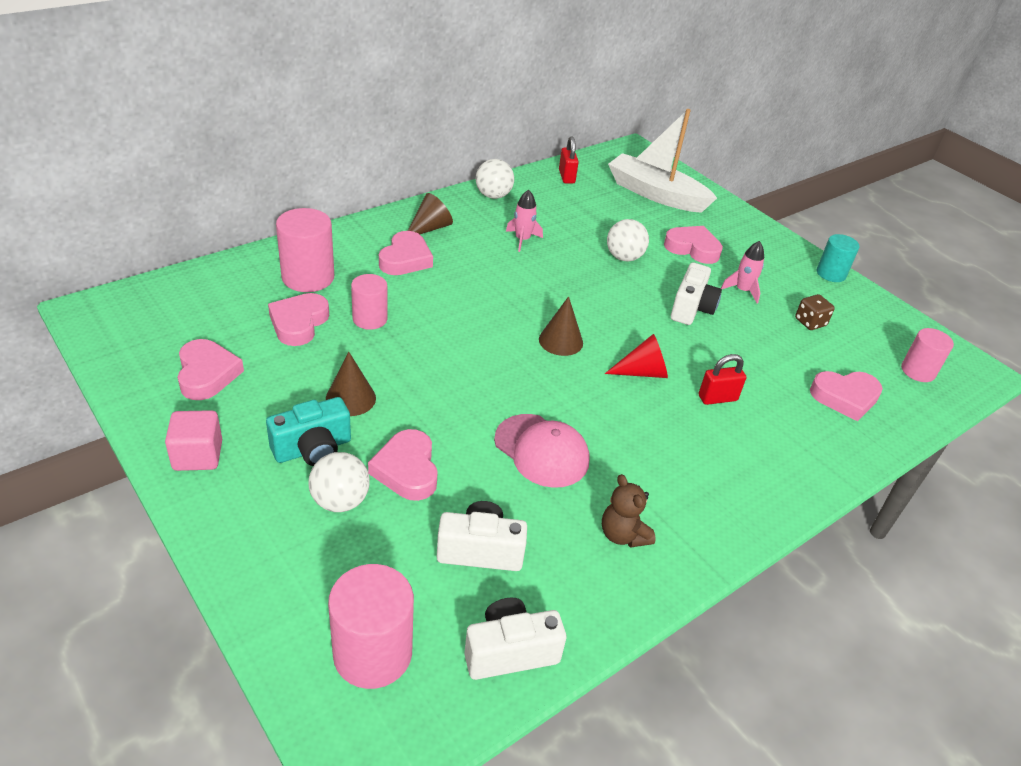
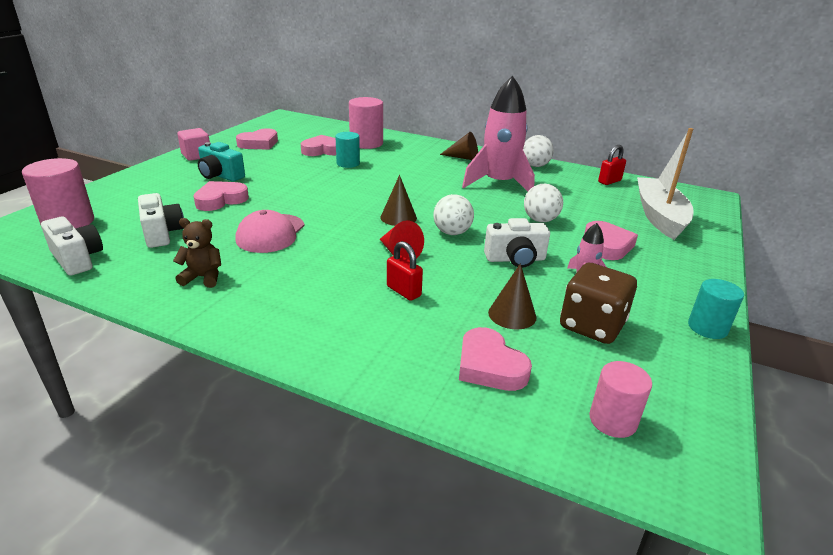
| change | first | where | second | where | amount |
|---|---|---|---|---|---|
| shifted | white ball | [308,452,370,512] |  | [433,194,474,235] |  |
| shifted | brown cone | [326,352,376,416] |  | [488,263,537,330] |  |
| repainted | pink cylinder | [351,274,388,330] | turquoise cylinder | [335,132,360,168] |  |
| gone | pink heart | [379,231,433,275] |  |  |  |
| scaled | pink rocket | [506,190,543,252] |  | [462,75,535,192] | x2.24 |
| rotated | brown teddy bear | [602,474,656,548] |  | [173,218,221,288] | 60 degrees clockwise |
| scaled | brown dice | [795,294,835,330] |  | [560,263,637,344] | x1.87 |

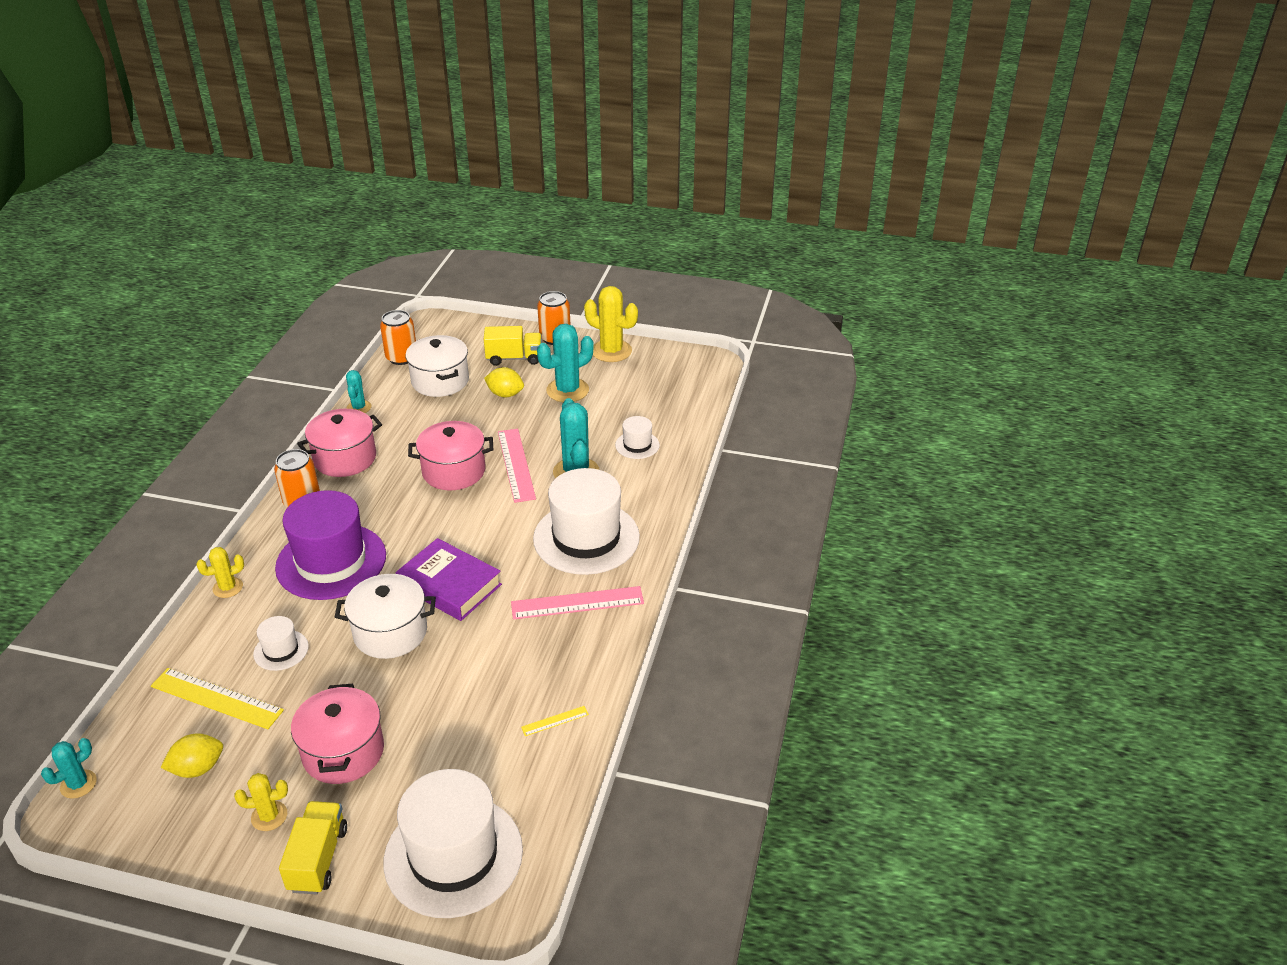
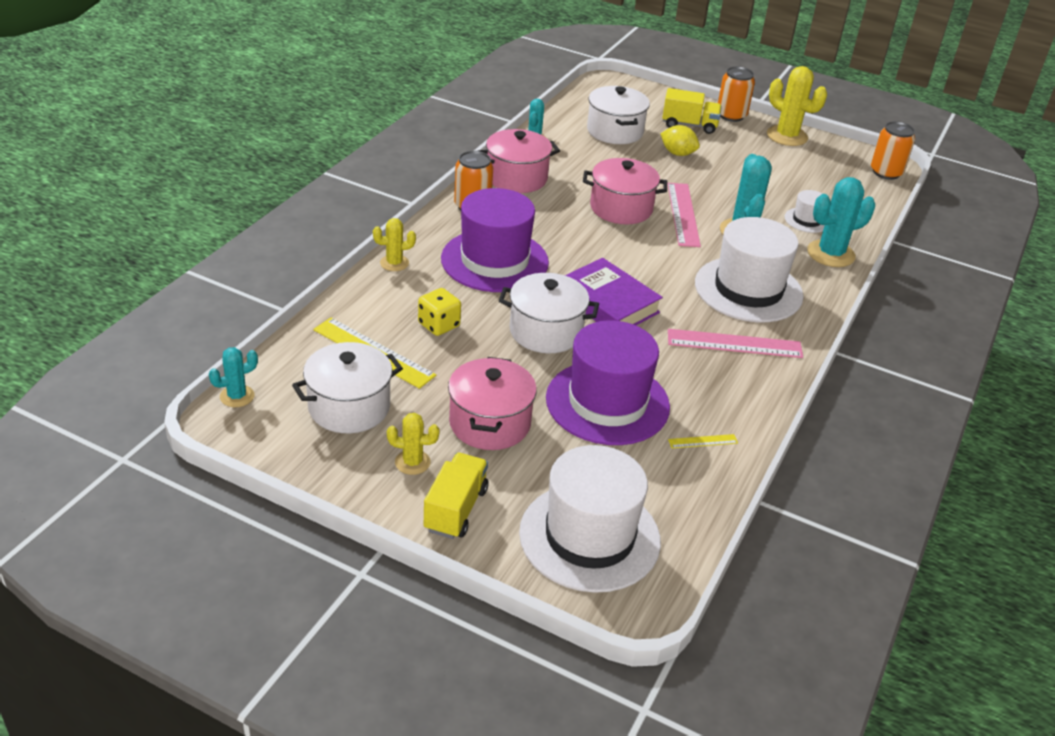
| change | first | where | second | where | amount |
|---|---|---|---|---|---|
| swapped | yellow lemon | [161,734,223,778] | white pot | [292,342,403,433] |  |
| swapped | white hat | [253,616,309,671] | yellow dice | [418,288,461,336] |  |
| shifted | orange can | [380,310,416,365] |  | [871,121,915,180] |  |
| shifted | turquoise cactus | [537,324,594,402] |  | [807,177,875,267] |  |
| new |  |  | purple hat | [546,320,670,445] |  |

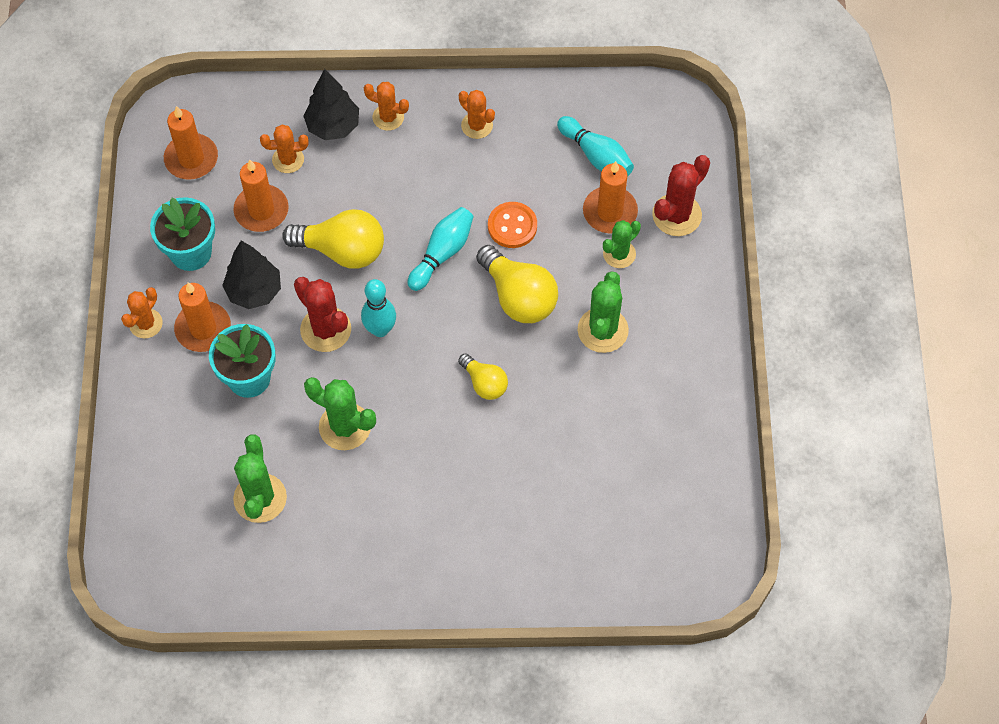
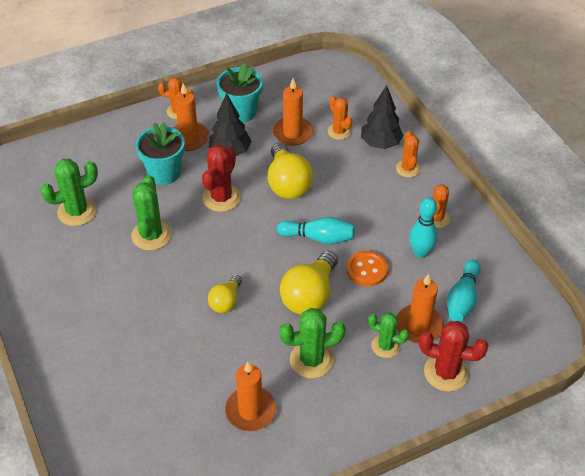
| change | first | where | second | where | amount |
|---|---|---|---|---|---|
| shifted | orange candle | [164,106,218,180] |  | [225,361,276,431] |  |
| shifted | turquoise bowling pin | [361,279,396,337] |  | [409,197,438,258] |  |

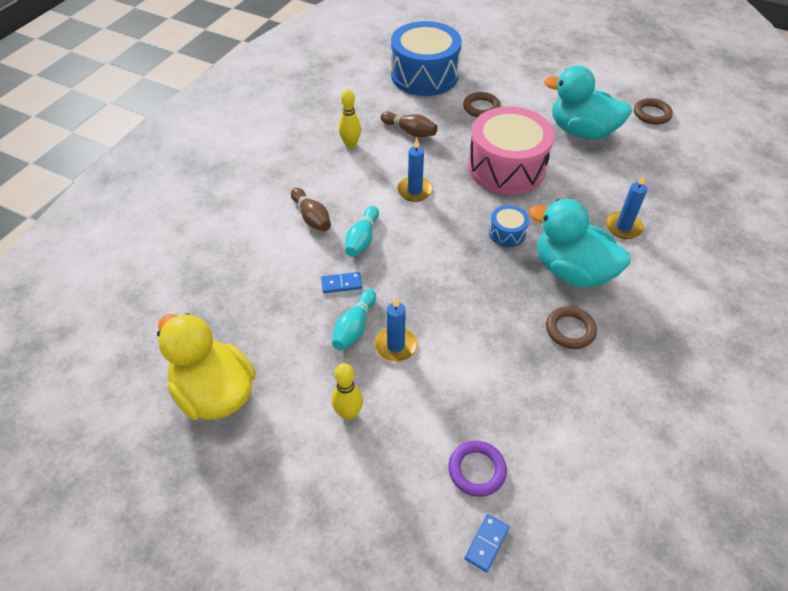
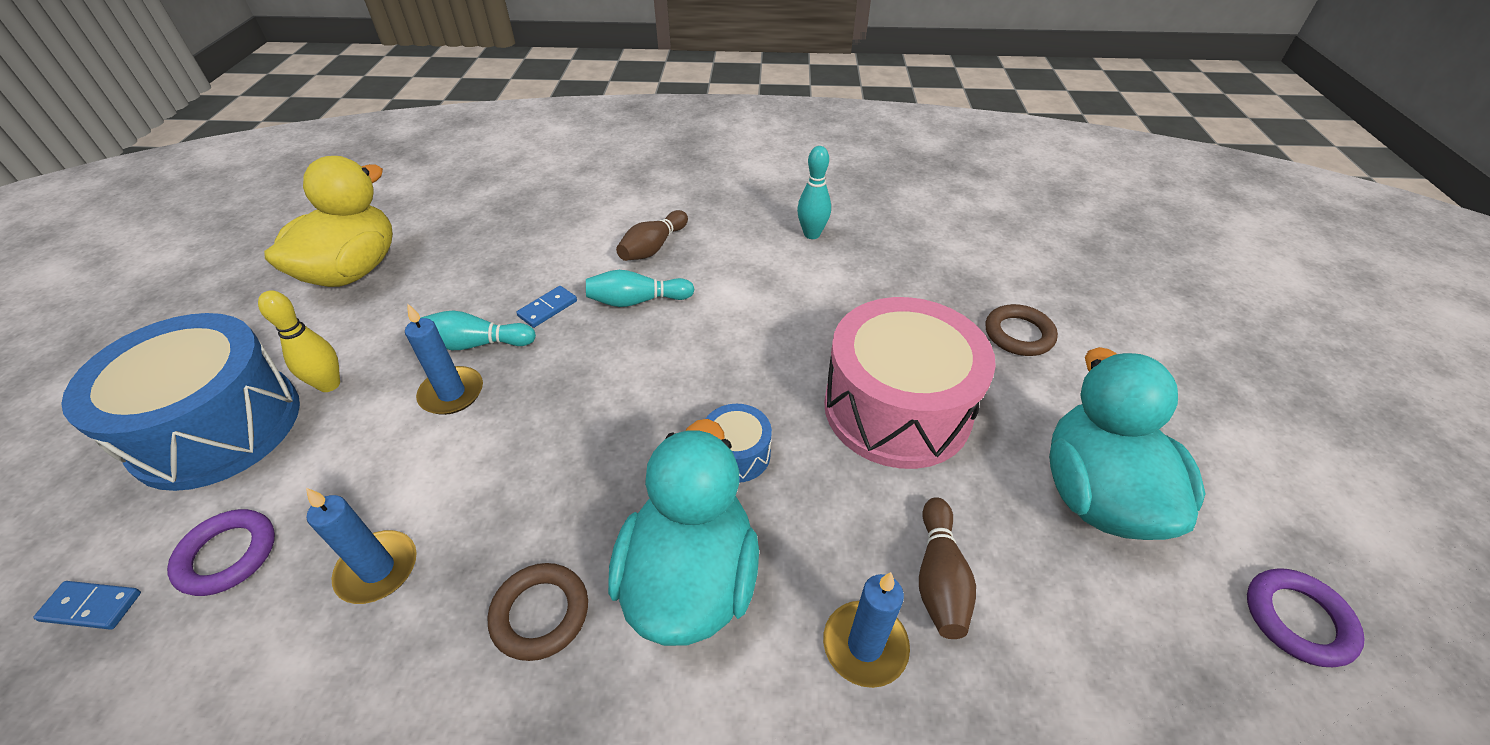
| change | first | where | second | where | amount |
|---|---|---|---|---|---|
| rotated | blue domino | [321,272,362,293] |  | [516,286,577,328] | 75 degrees clockwise |
| repainted | yellow bowling pin | [339,89,361,148] | turquoise bowling pin | [797,146,831,239] |  |
| shifted | brown bowling pin | [381,112,438,137] |  | [919,497,976,639] |  |
| shifted | blue drum | [391,21,462,96] |  | [61,313,300,491] |  |
| shifted | blue candle | [397,138,433,202] |  | [306,488,417,604] |  |
| repainted | brown ring | [634,98,673,125] | purple ring | [1247,568,1365,667] |  |

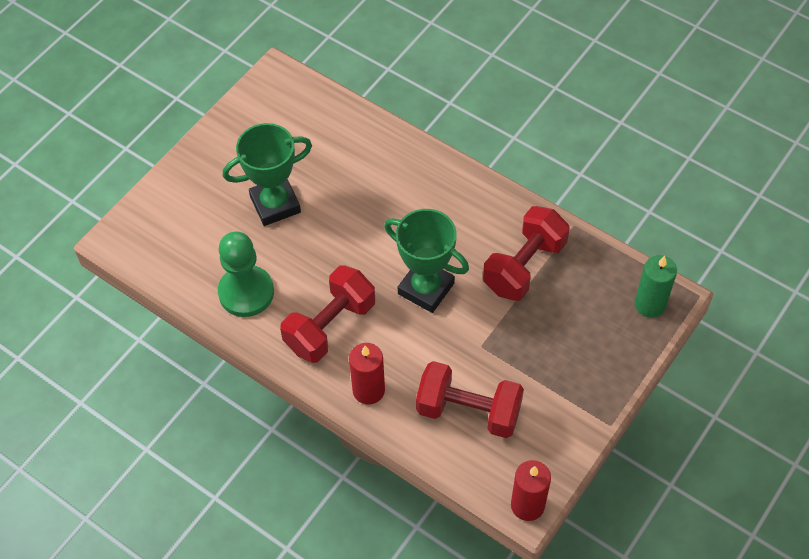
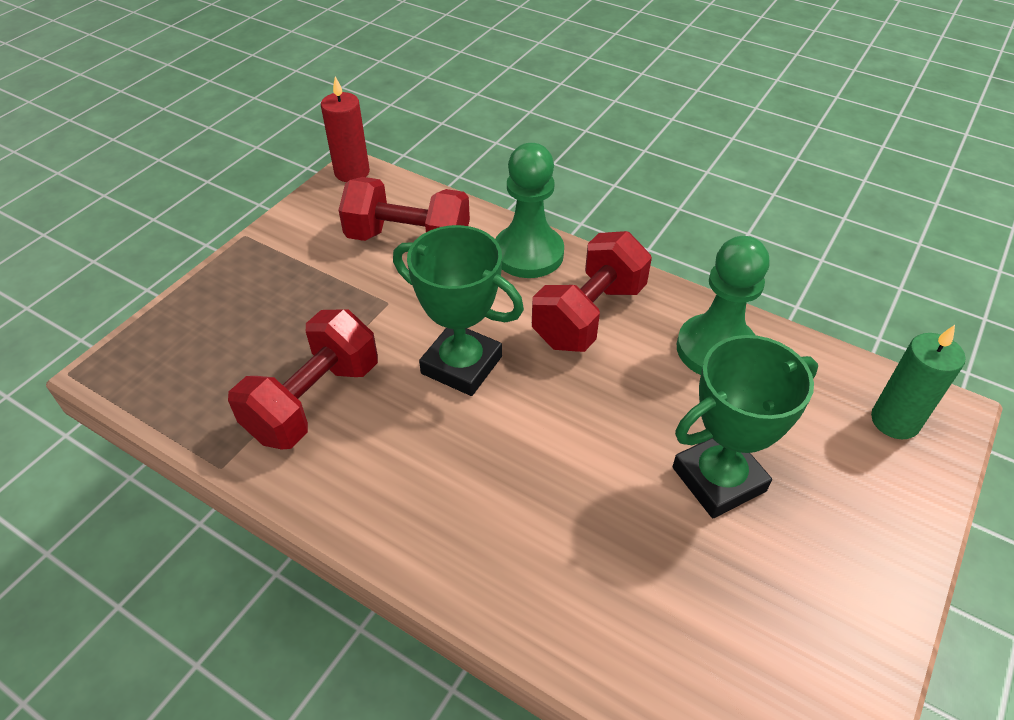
| change | first | where | second | where | amount |
|---|---|---|---|---|---|
| swapped | red candle | [349,343,385,405] | green pawn | [495,143,564,278] |  |
| shifted | green candle | [635,255,677,318] |  | [871,325,966,439] |  |

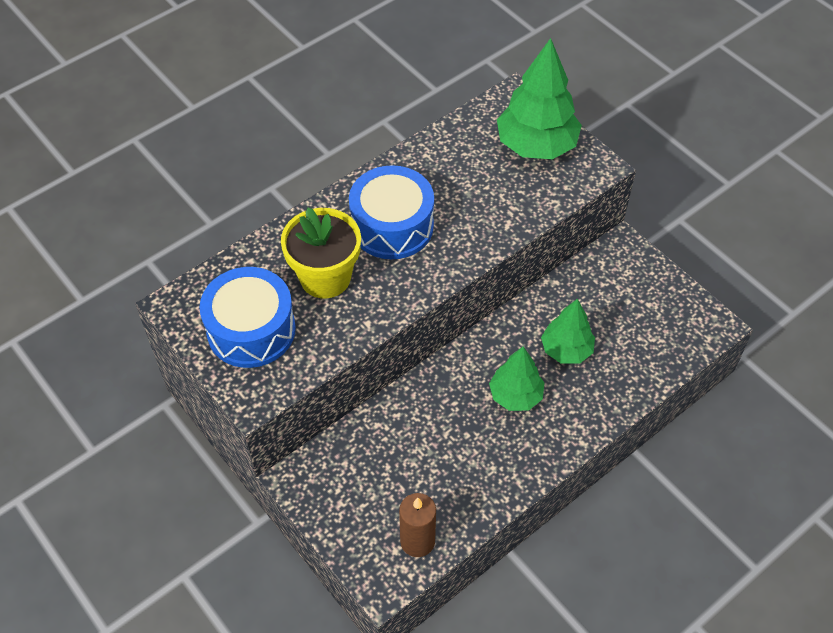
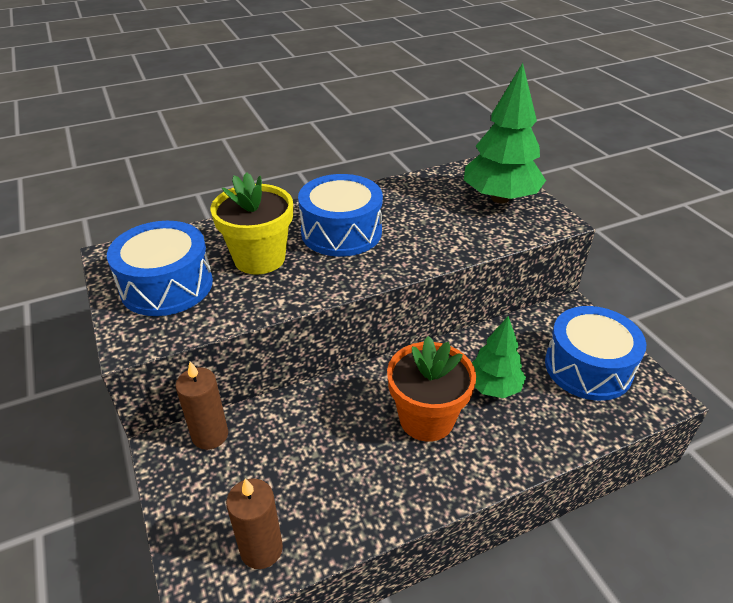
| change | first | where | second | where | amount |
|---|---|---|---|---|---|
| swapped | green tree | [489,346,545,411] | orange flower pot | [387,336,476,442] |  |
| new |  |  | brown candle | [176,361,228,450] |  |
| new |  |  | blue drum | [545,306,646,401] |  |

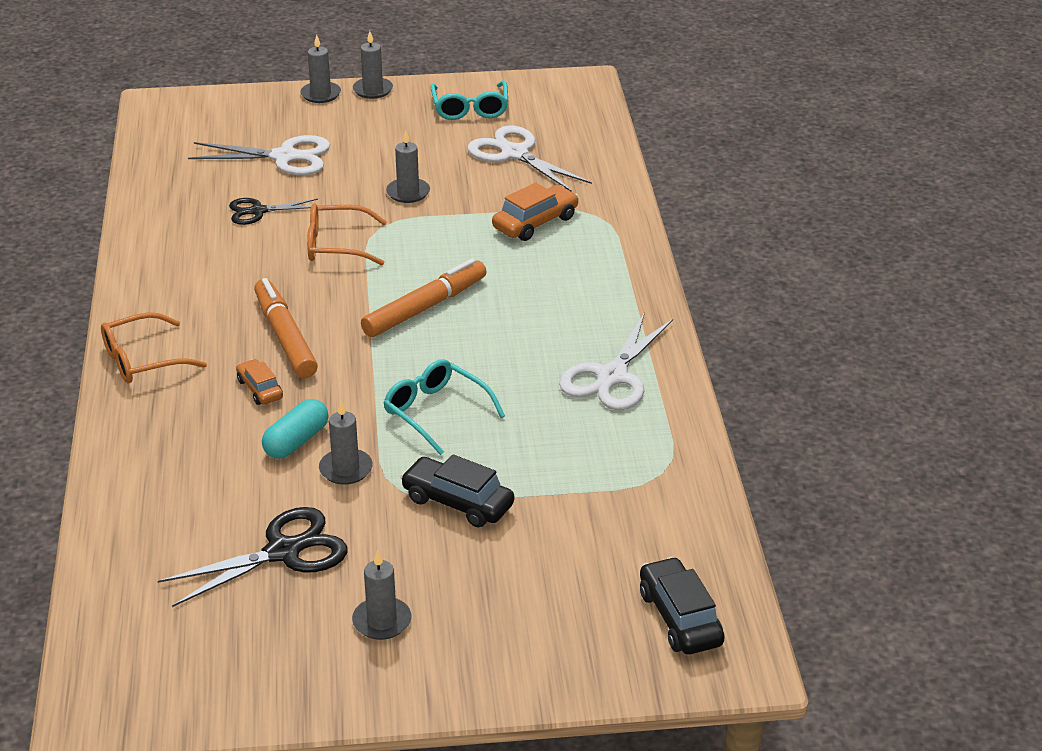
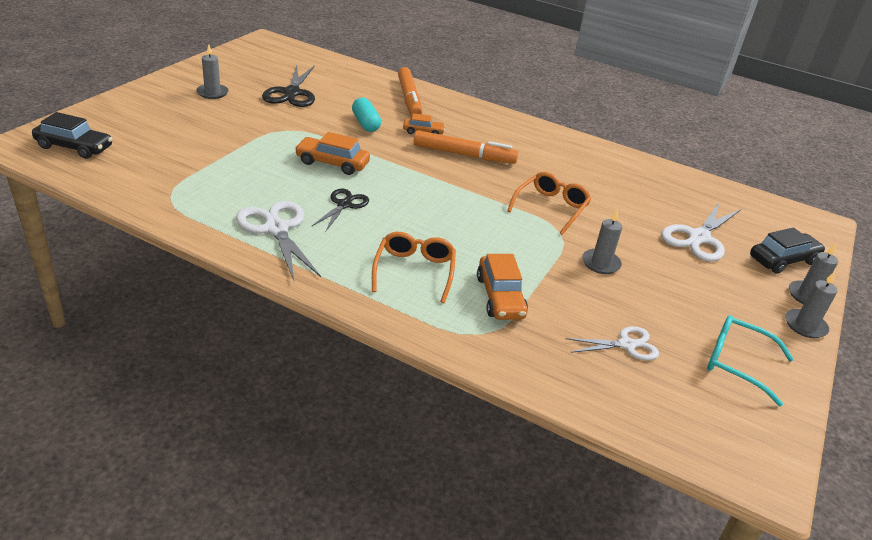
| change | first | where | second | where | amount |
|---|---|---|---|---|---|
| shifted | orange glasses | [101,312,207,383] |  | [372,232,456,303] |  |
| shifted | black scissors | [229,198,318,225] |  | [311,189,369,232] |  |
| gone | grey candle | [319,401,373,485] |  |  |  |
| shifted | orange marker | [361,259,487,337] |  | [398,67,422,116] |  |
| swapped | turquoise glasses | [384,359,505,455] | orange car | [295,132,370,175] |  |
| shifted | black car | [400,454,514,527] |  | [750,228,825,274] |  |
| scaled | white scissors | [468,125,592,192] |  | [566,326,659,360] | x0.62 |

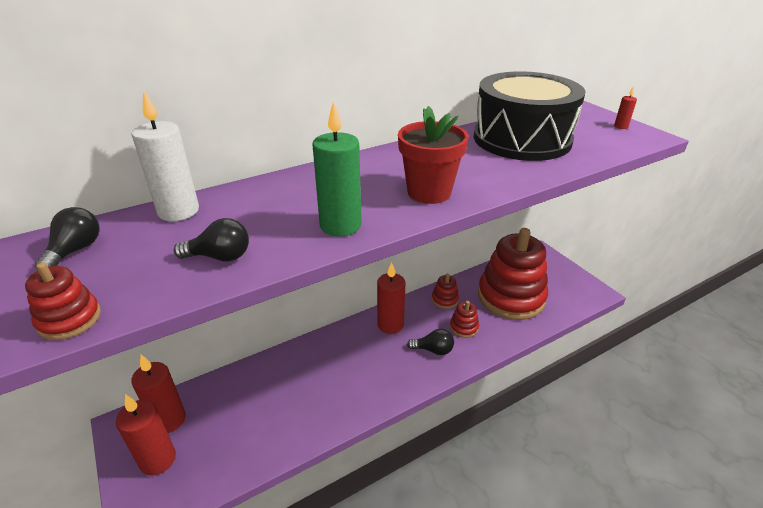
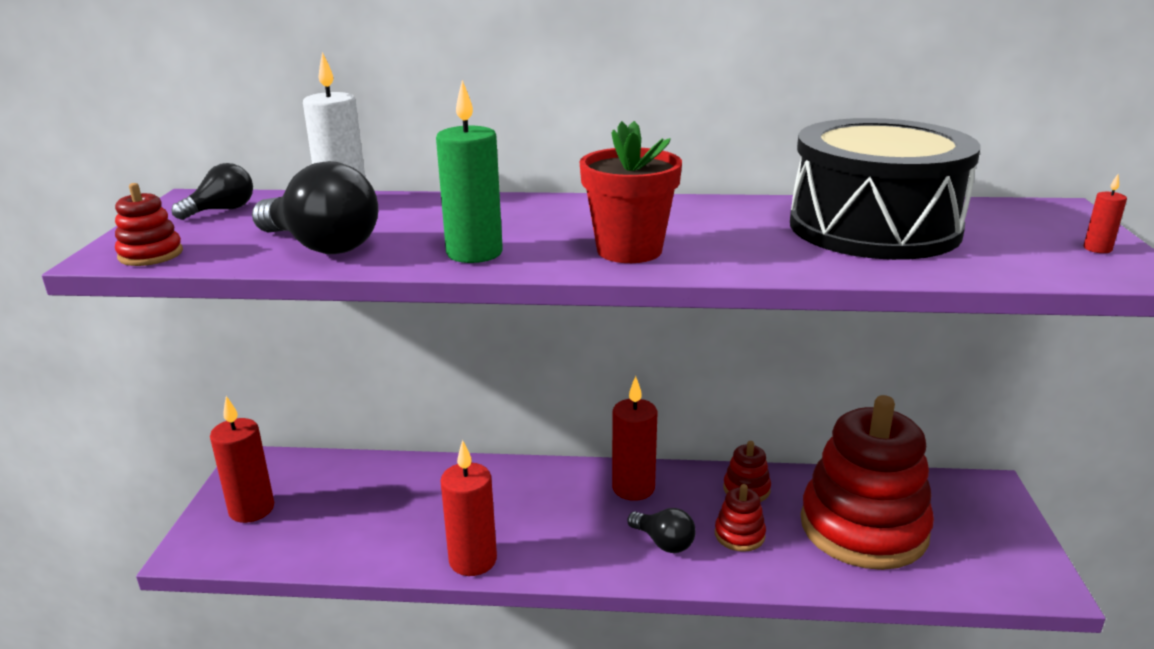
| change | first | where | second | where | amount |
|---|---|---|---|---|---|
| shifted | red candle | [131,355,186,433] |  | [440,440,497,576] |  |
| scaled | black light bulb | [174,218,249,261] |  | [252,161,378,254] | x1.75 |

